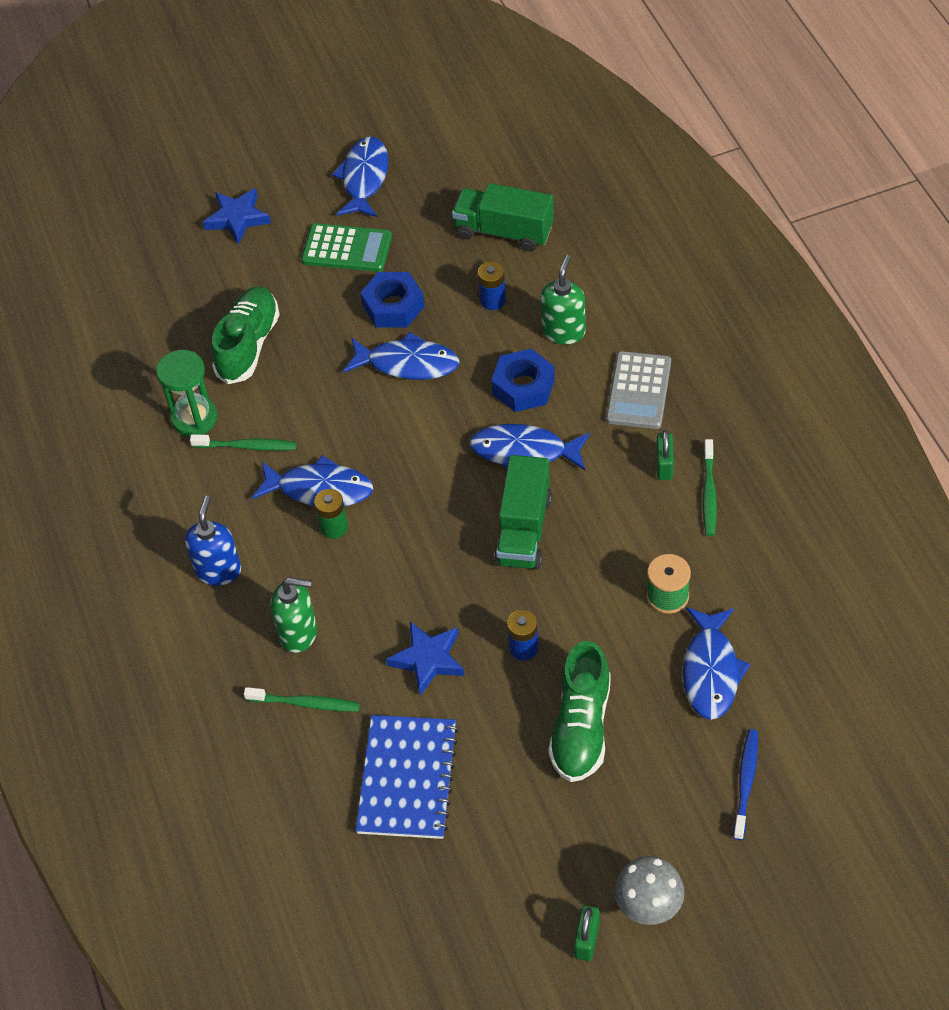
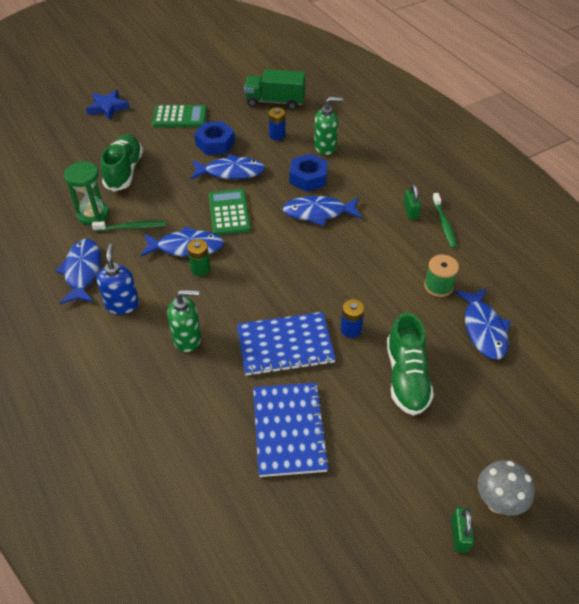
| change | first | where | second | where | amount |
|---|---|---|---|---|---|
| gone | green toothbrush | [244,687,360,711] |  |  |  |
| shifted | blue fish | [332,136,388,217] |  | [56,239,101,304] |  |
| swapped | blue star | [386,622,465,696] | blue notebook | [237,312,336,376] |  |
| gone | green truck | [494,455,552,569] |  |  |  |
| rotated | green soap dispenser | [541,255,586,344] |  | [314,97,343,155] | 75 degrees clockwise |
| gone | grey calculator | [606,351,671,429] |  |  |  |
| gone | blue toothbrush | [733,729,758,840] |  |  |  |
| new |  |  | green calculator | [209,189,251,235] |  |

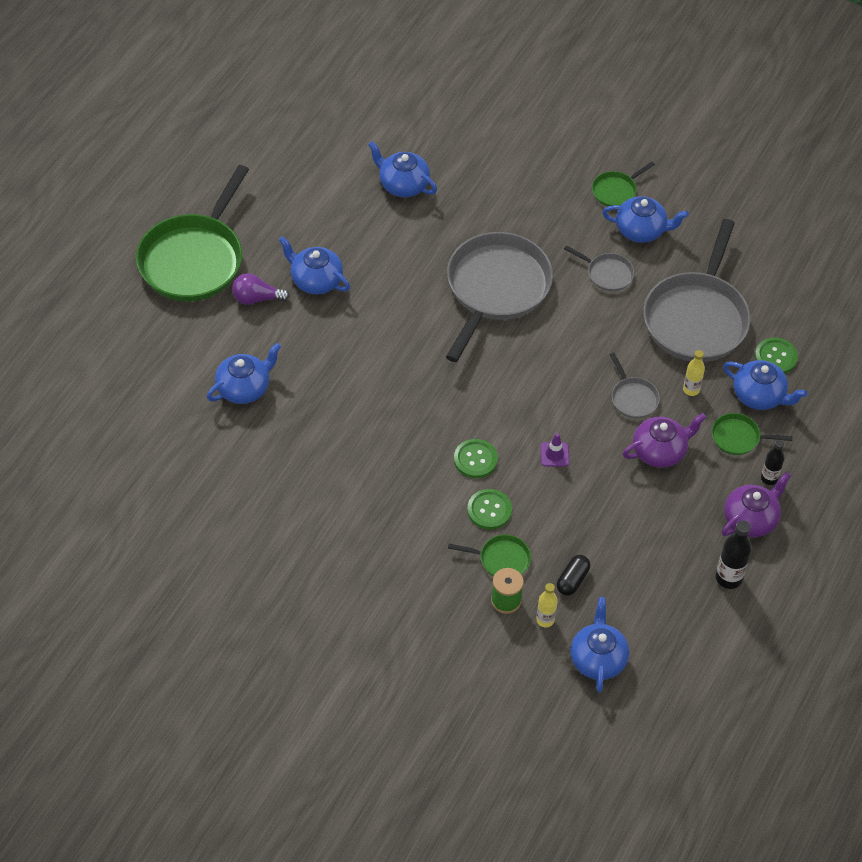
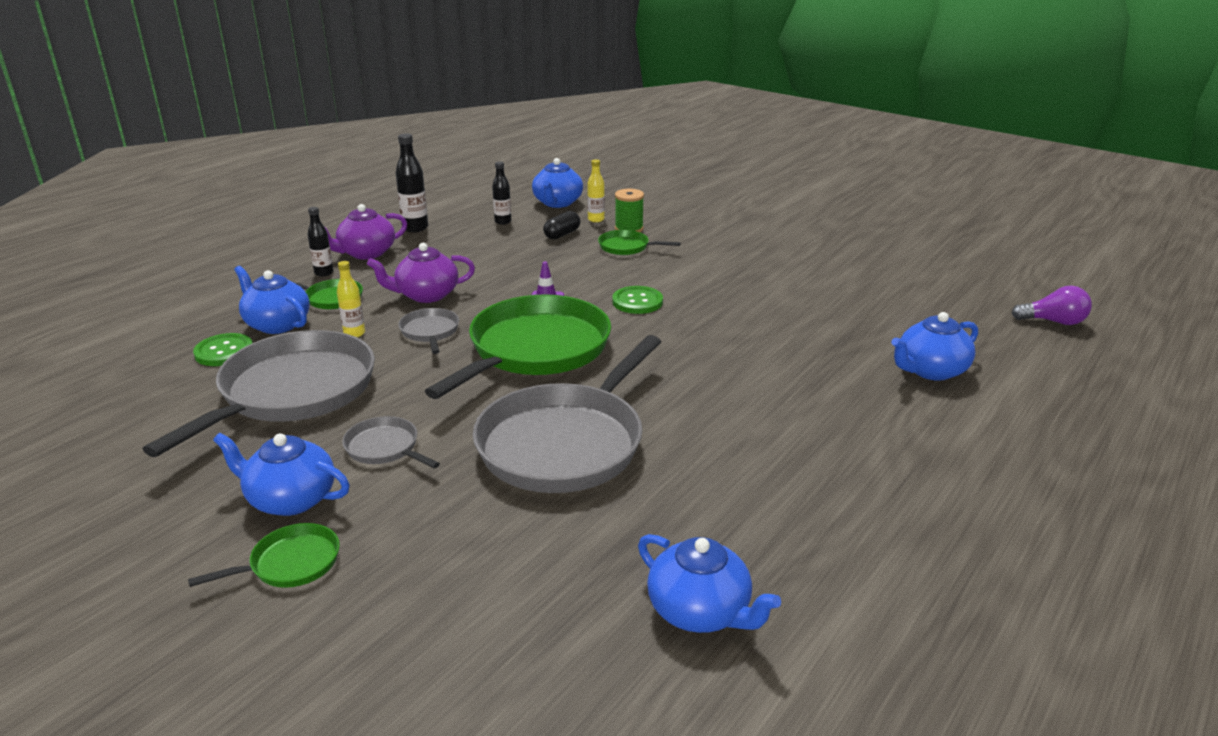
| change | first | where | second | where | amount |
|---|---|---|---|---|---|
| shifted | green pan | [136,165,249,301] |  | [425,294,611,399] |  |
| shifted | purple light bulb | [232,273,290,305] |  | [1012,286,1092,325] |  |
| gone | blue teapot | [279,236,350,294] |  |  |  |
| gone | green button | [467,489,512,530] |  |  |  |
| new |  |  | black bottle | [492,161,511,225] |  |

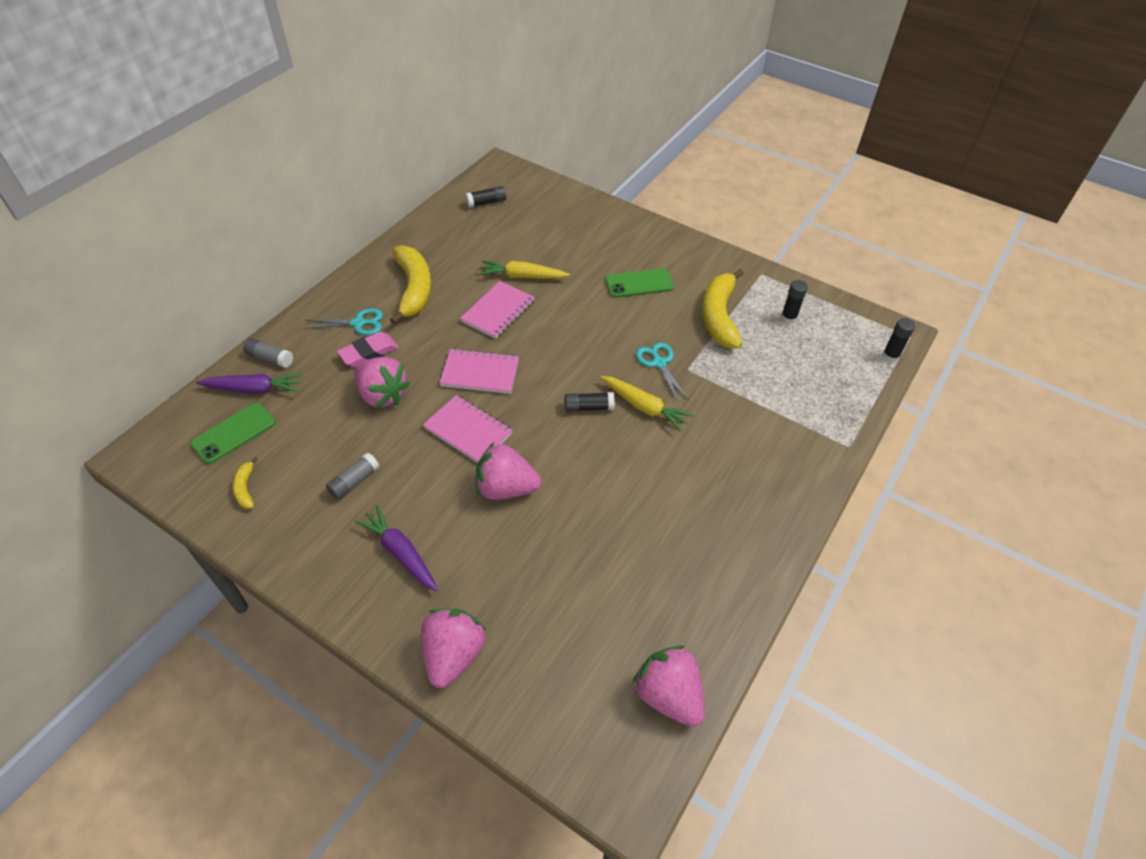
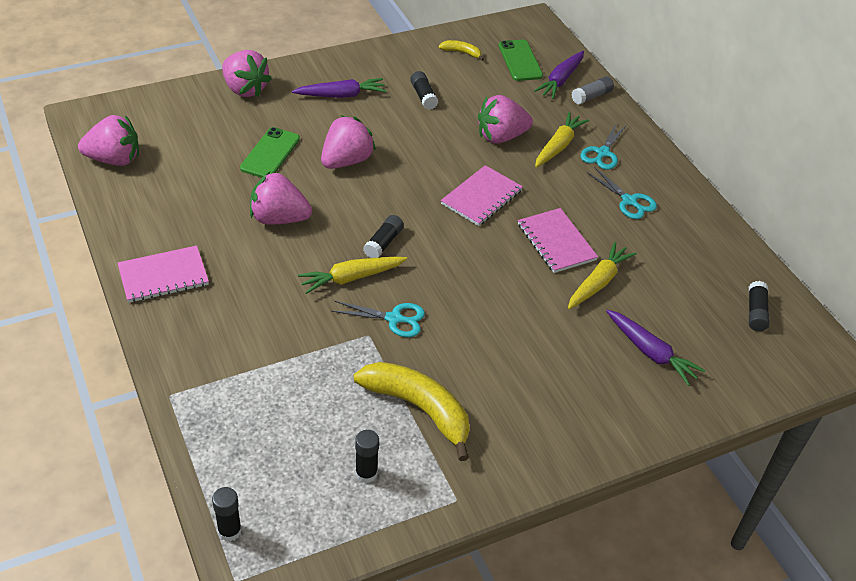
| change | first | where | second | where | amount |
|---|---|---|---|---|---|
| repainted | grey glue stick | [326,453,379,500] | black glue stick | [410,71,438,110] |  |
| swapped | pink eraser | [337,332,399,367] | yellow carrot | [535,112,589,167] |  |
| swapped | yellow banana | [390,245,431,325] | turquoise scissors | [586,167,657,219] |  |
| shifted | pink notebook | [423,395,513,463] |  | [118,245,209,303] |  |
| shifted | green phone | [606,268,674,298] |  | [240,127,300,178] |  |
| new |  |  | pink strawberry | [250,172,312,224] |  |
| new |  |  | purple carrot | [606,310,705,386] |  |

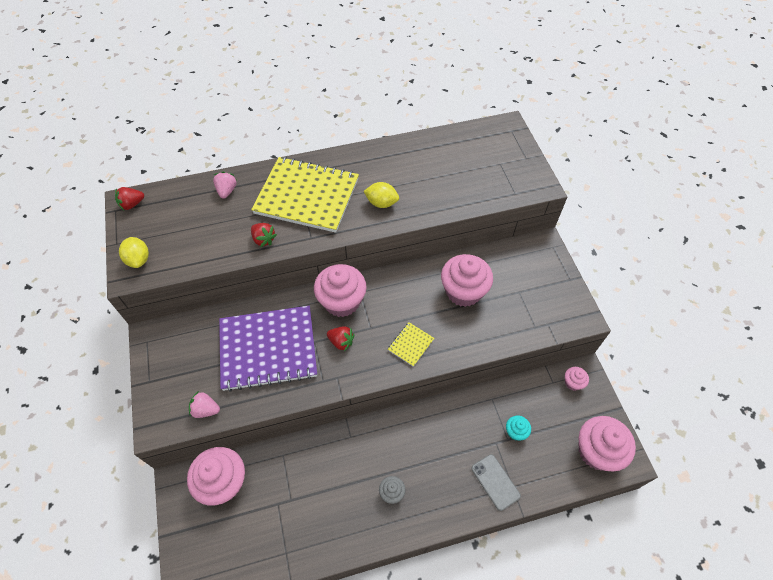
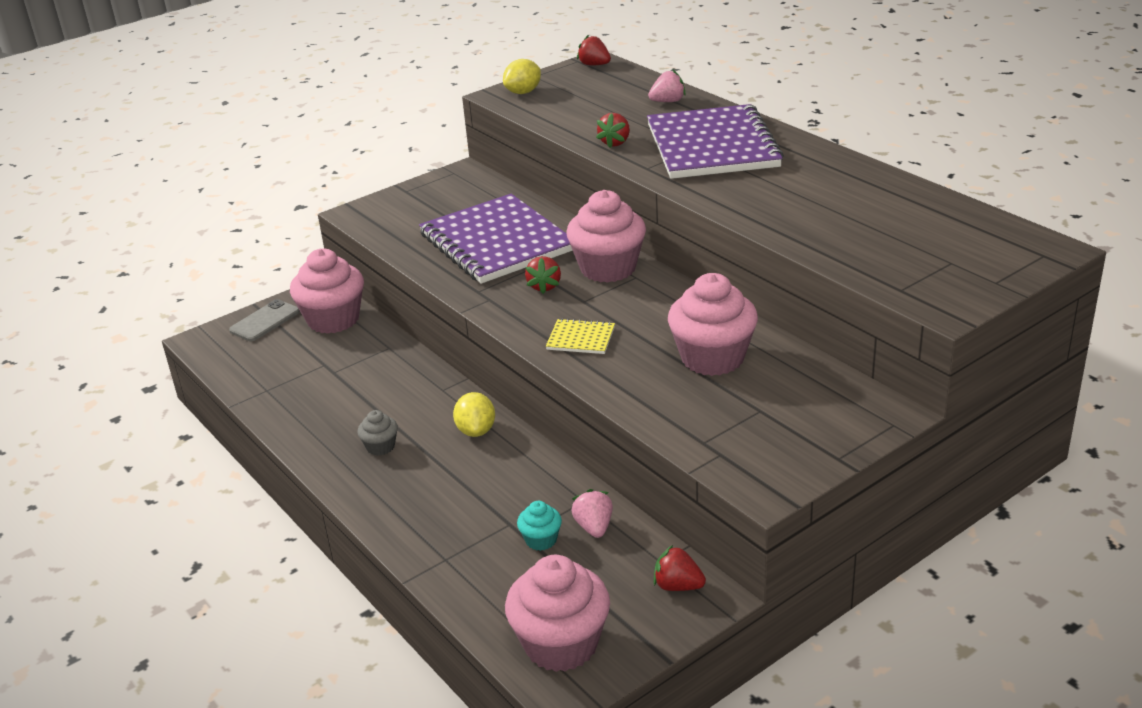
| change | first | where | second | where | amount |
|---|---|---|---|---|---|
| shifted | pink strawberry | [189,392,220,418] |  | [571,489,613,538] |  |
| repainted | yellow notebook | [251,157,359,233] | purple notebook | [647,104,784,179] |  |
| shifted | yellow lemon | [363,182,399,208] |  | [453,392,495,437] |  |
| shifted | grey phone | [471,454,521,511] |  | [229,299,300,341] |  |
| swapped | pink cupcake | [565,367,589,391] | red strawberry | [654,545,706,591] |  |

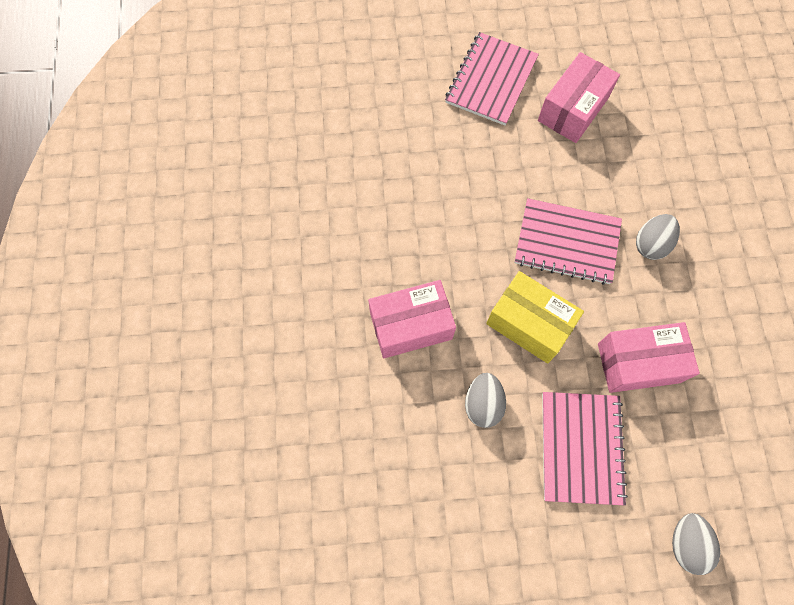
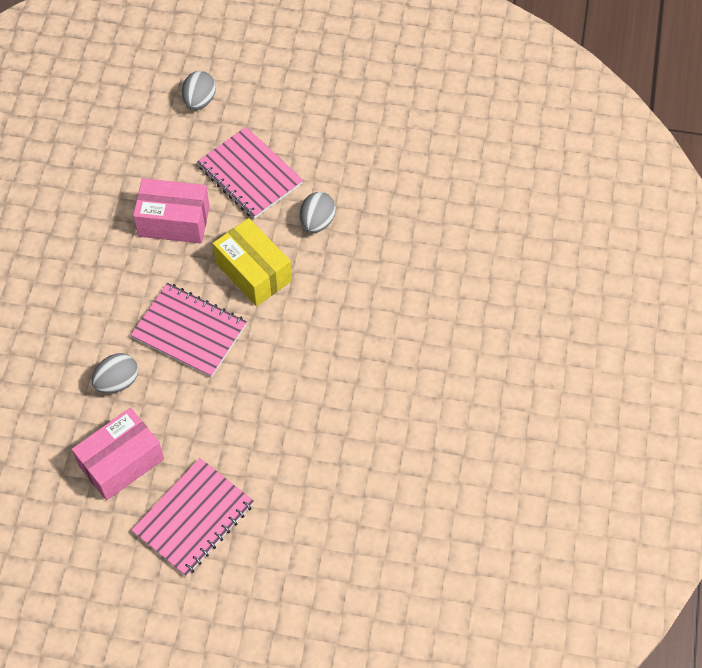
| change | first | where | second | where | amount |
|---|---|---|---|---|---|
| gone | pink box | [368,280,456,358] |  |  |  |
| rotated | pink notebook | [542,392,628,505] |  | [197,127,303,219] | 60 degrees counterclockwise |
| shifted | grey egg | [636,214,680,260] |  | [92,353,138,393] |  |

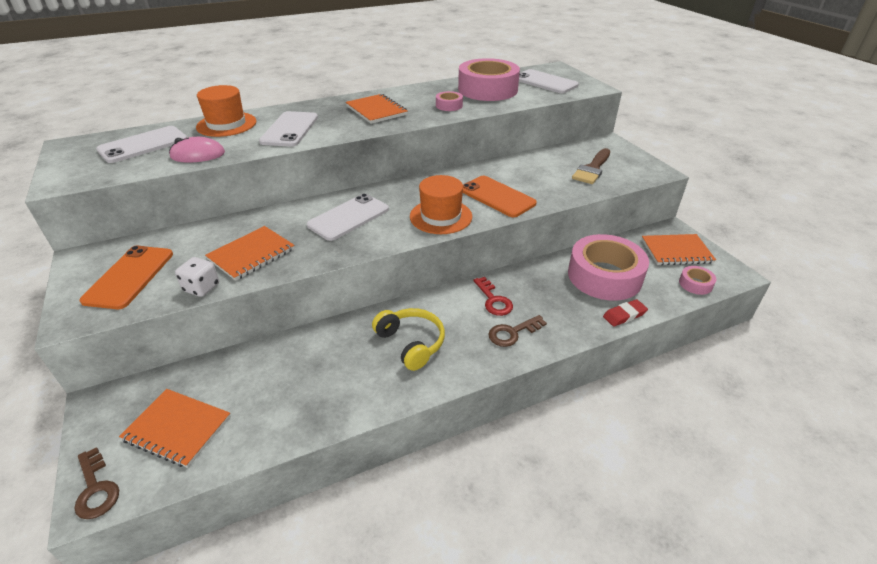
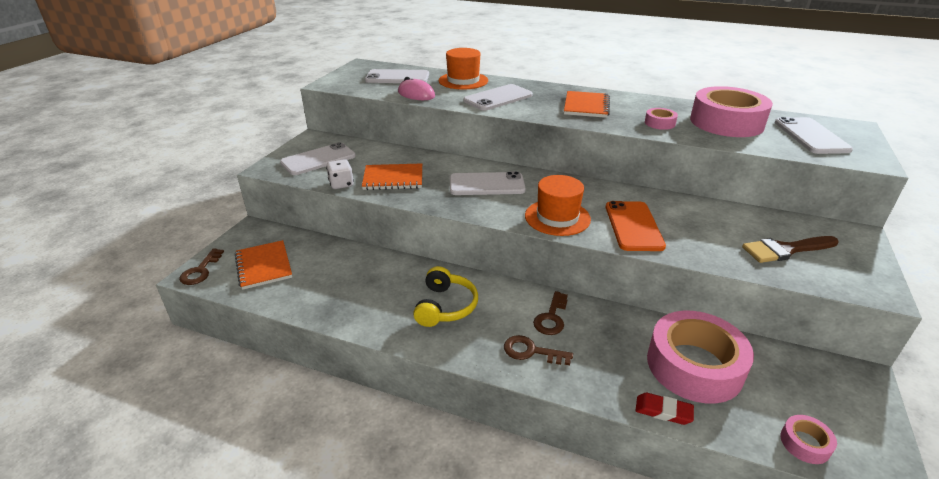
| change | first | where | second | where | amount |
|---|---|---|---|---|---|
| repainted | orange phone | [80,246,173,309] | white phone | [280,142,356,175] |  |
| repainted | red key | [473,277,513,316] | brown key | [533,291,568,335] |  |
| gone | orange notebook | [642,234,716,265] |  |  |  |

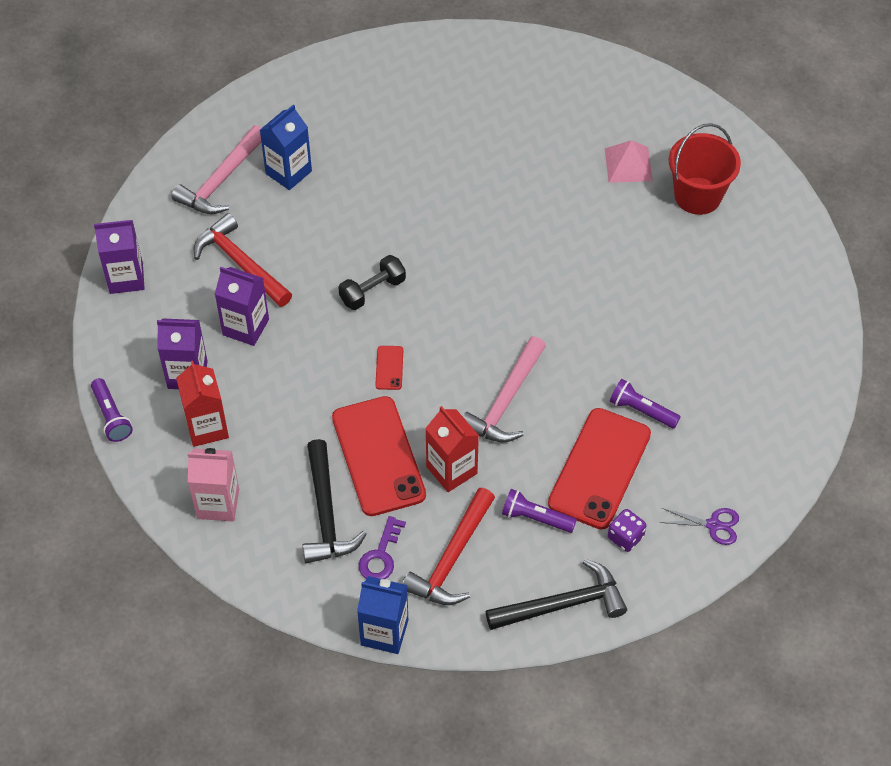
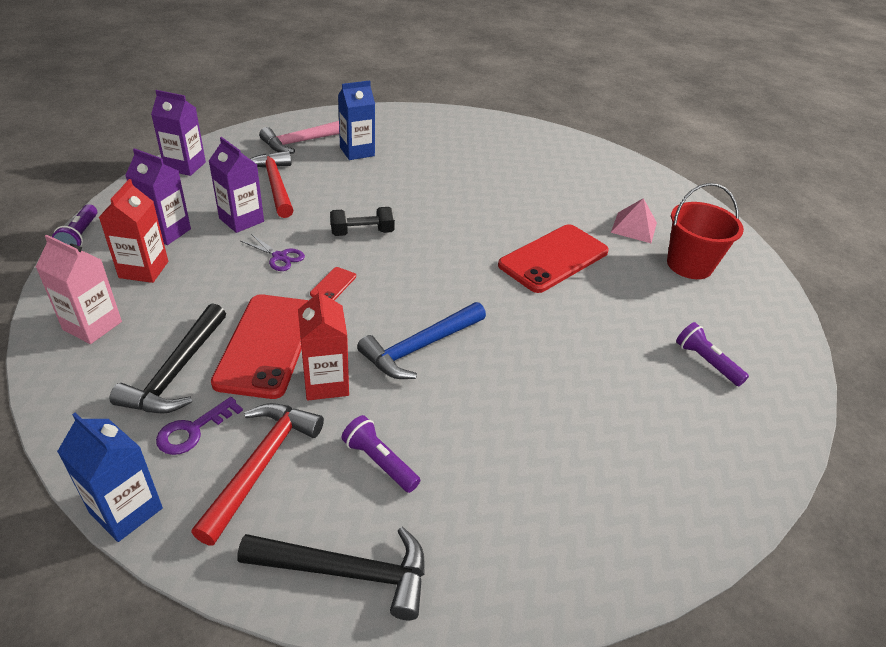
| change | first | where | second | where | amount |
|---|---|---|---|---|---|
| rotated | red hammer | [402,488,495,605] |  | [191,403,324,545] | 150 degrees clockwise |
| repainted | pink hammer | [463,337,546,443] | blue hammer | [357,302,486,379] |  |
| shifted | red phone | [548,408,651,530] |  | [498,224,609,293] |  |
| gone | purple dice | [608,509,646,552] |  |  |  |
| shifted | purple flashlight | [610,379,681,428] |  | [676,322,749,386] |  |
| shifted | purple scissors | [660,508,739,545] |  | [241,234,305,271] |  |

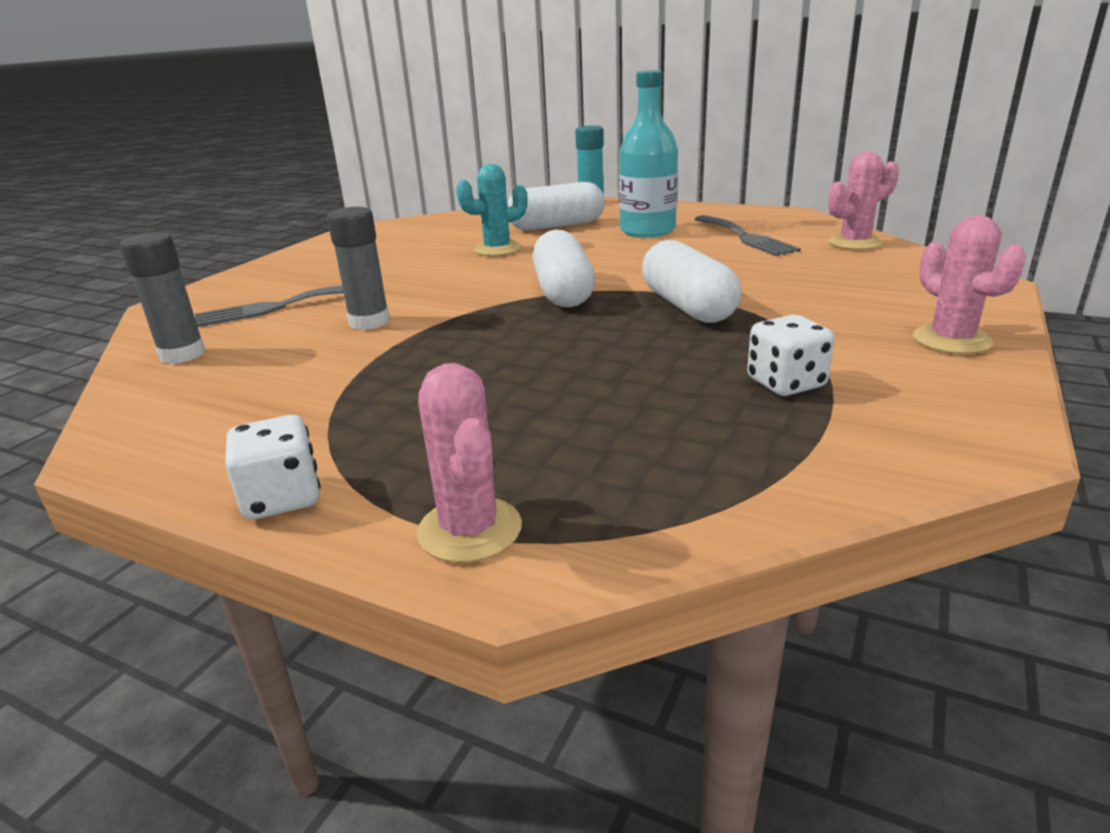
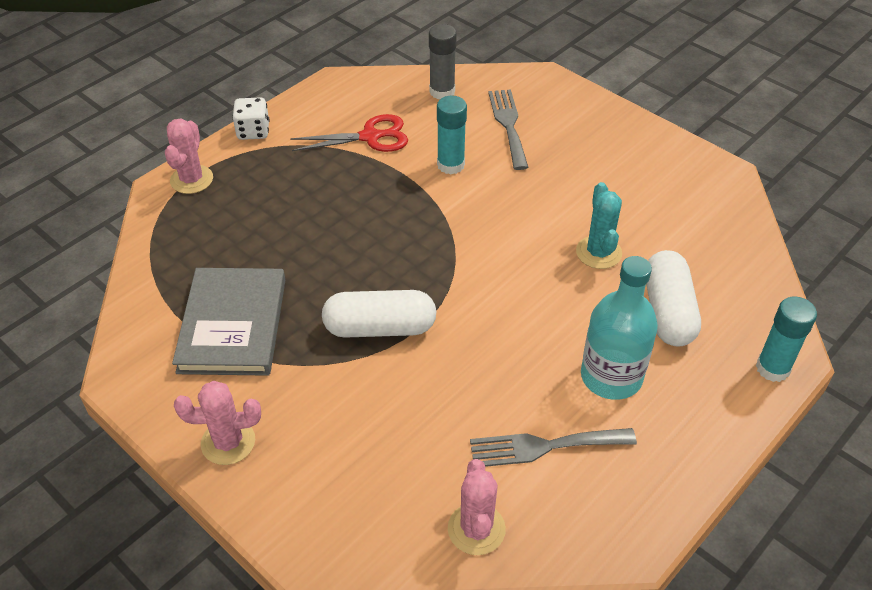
| change | first | where | second | where | amount |
|---|---|---|---|---|---|
| repainted | grey glue stick | [327,207,390,330] | turquoise glue stick | [437,95,467,174] |  |
| rotated | pink cactus | [417,363,522,563] |  | [165,118,213,194] | 75 degrees counterclockwise |
| gone | white capsule | [532,230,595,307] |  |  |  |
| swapped | white dice | [747,315,834,396] | grey book | [172,268,285,376] |  |
| new |  |  | red scissors | [290,114,408,152] |  |

